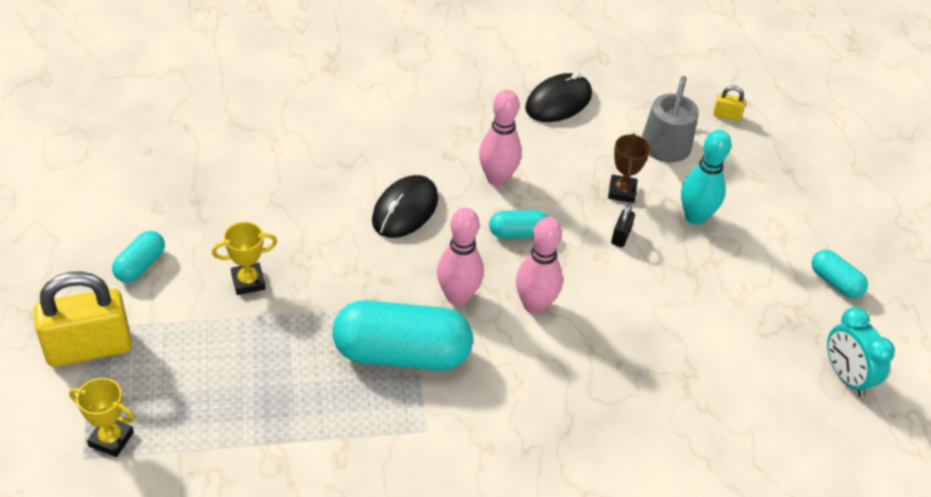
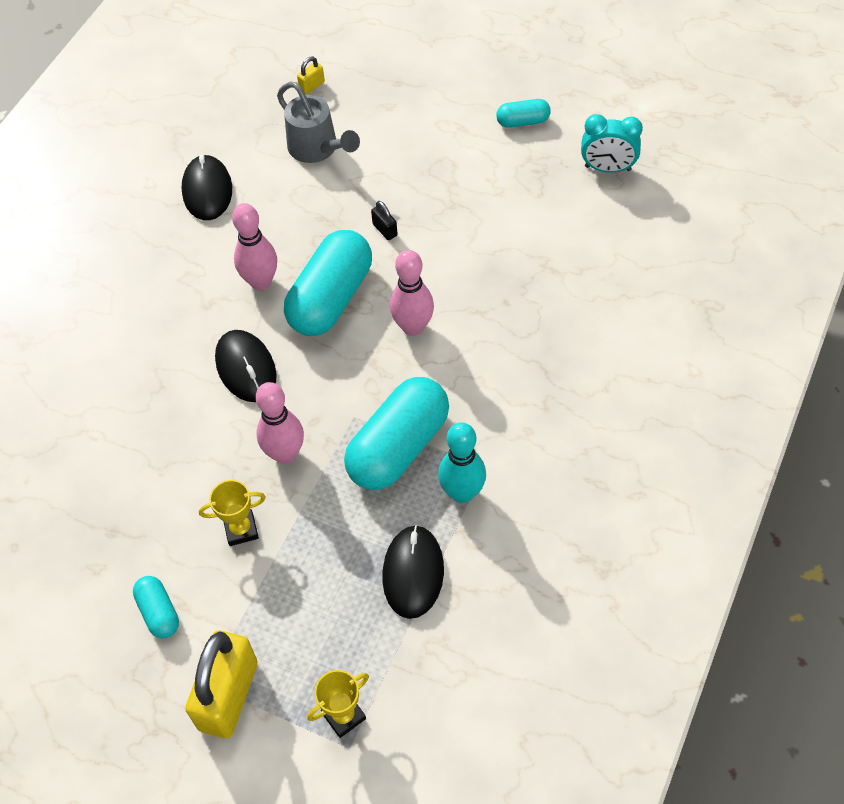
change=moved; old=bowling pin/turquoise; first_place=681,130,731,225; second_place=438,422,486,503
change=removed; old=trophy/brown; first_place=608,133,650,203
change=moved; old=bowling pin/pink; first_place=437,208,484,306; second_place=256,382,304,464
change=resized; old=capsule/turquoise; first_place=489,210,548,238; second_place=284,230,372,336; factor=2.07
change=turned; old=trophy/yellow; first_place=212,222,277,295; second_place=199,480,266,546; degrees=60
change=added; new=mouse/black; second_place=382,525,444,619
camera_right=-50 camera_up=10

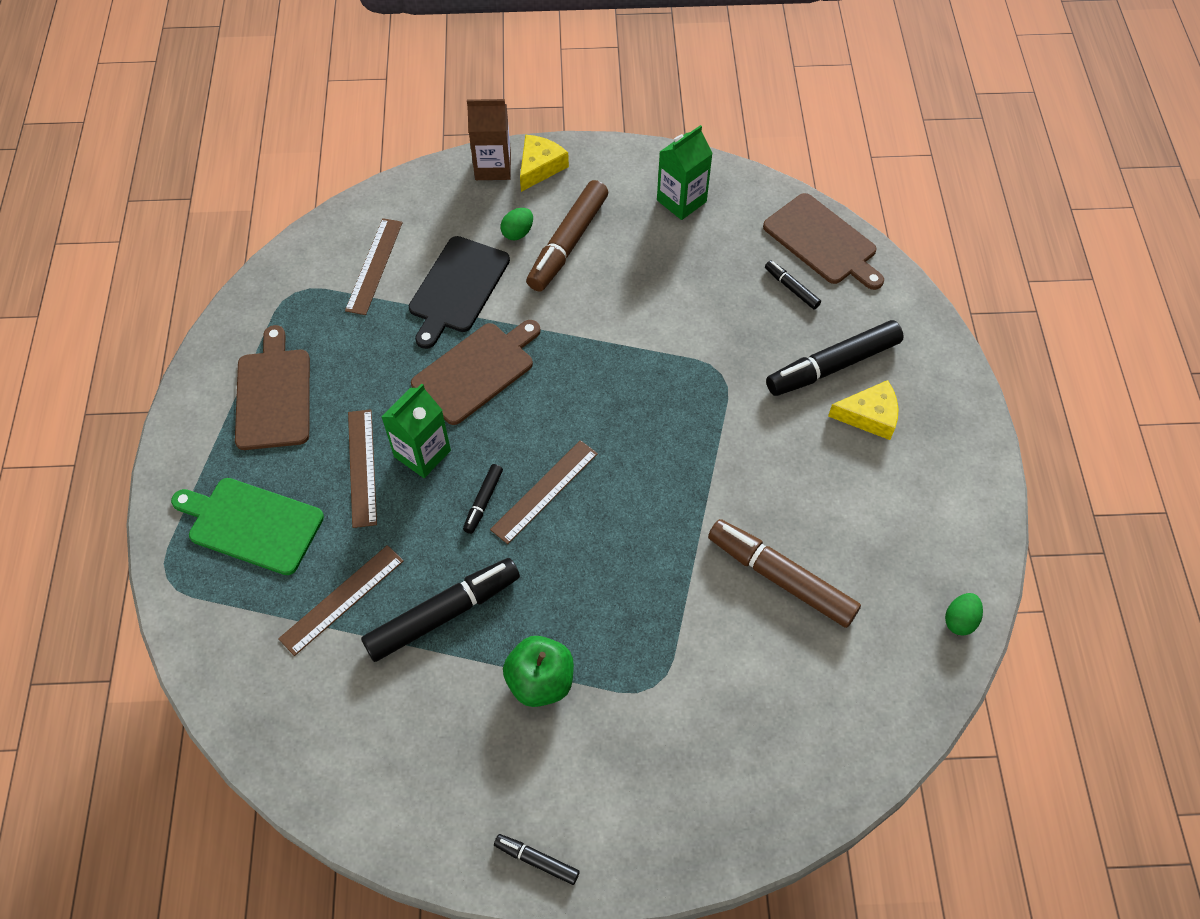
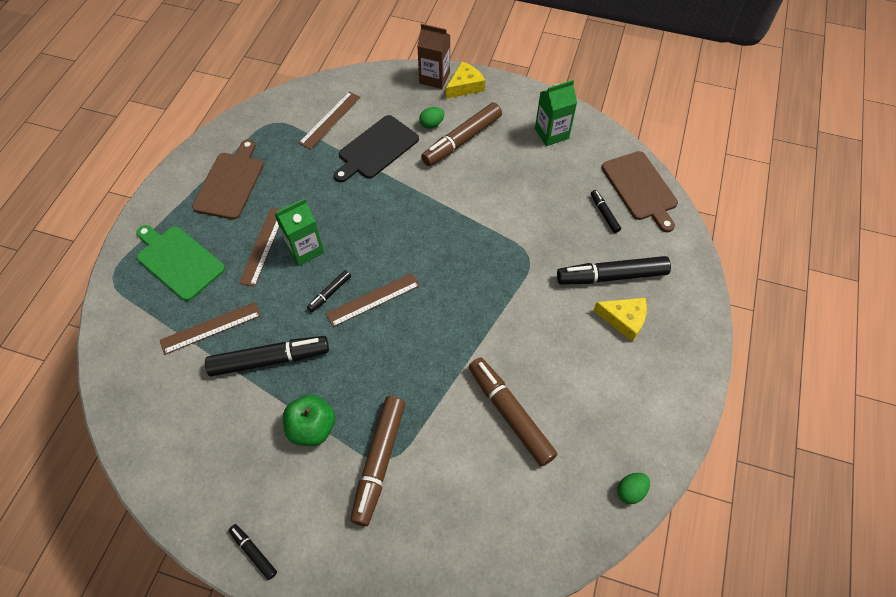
change=removed; old=cutting board/brown; first_place=411,320,541,425
change=added; new=marker/brown; second_place=350,396,405,526
camera_right=20 camera_up=0

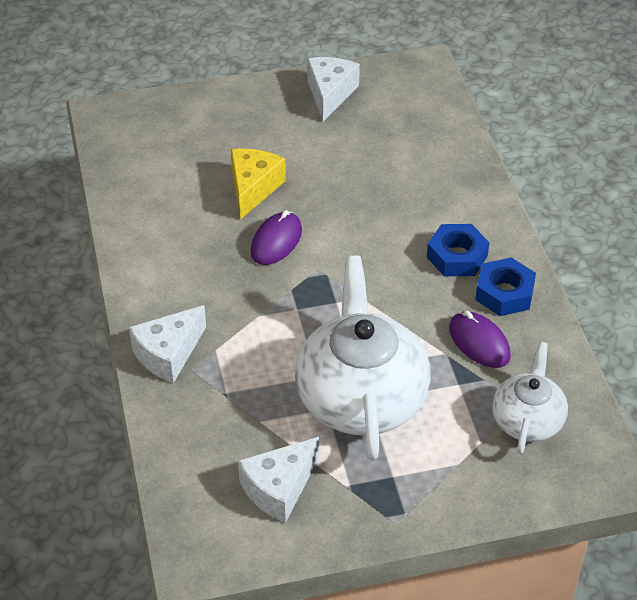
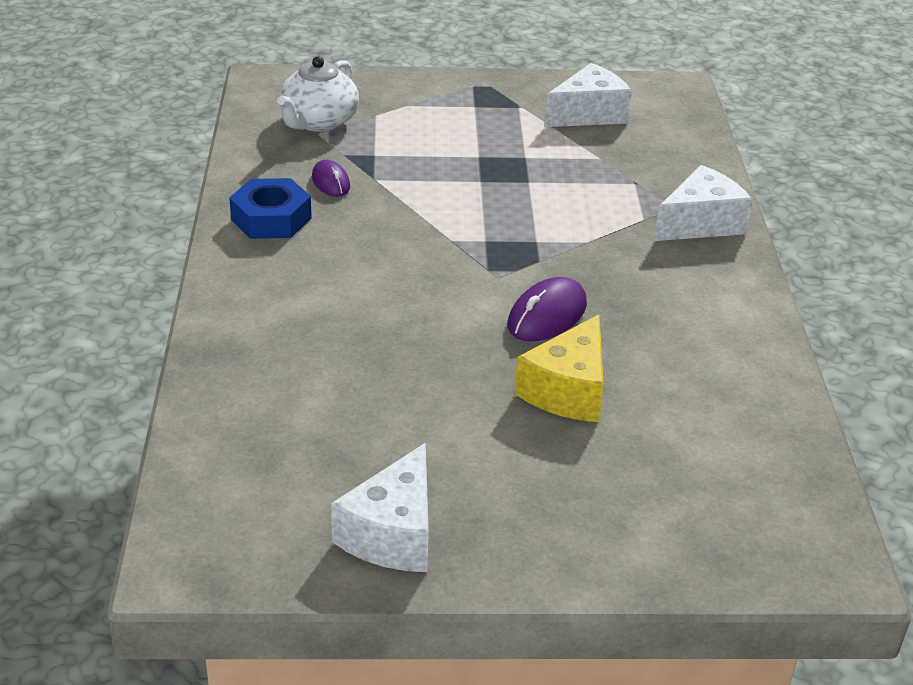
change=removed; old=nut/blue; first_place=427,224,489,276
change=removed; old=teapot/white; first_place=295,256,431,460
change=resized; old=mouse/purple; first_place=449,311,511,368; second_place=312,160,350,197; factor=0.64
camera_right=-170 camera_up=-10

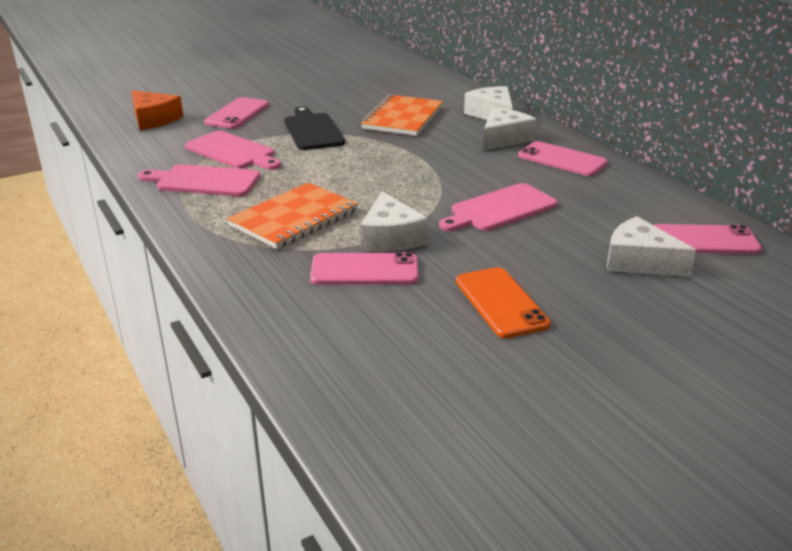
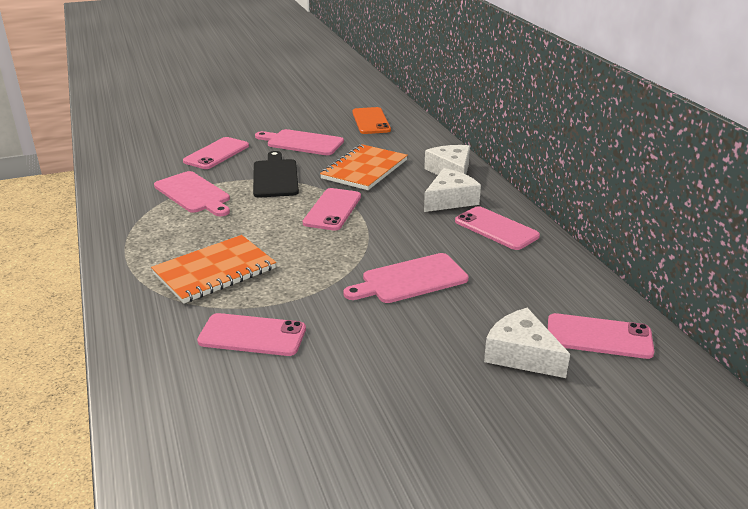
change=removed; old=cheese/orange; first_place=131,90,183,130
change=moved; old=cutting board/pink; first_place=138,164,260,196; second_place=255,129,344,155
change=removed; old=cheese/white; first_place=361,191,429,252
change=moved; old=phone/orange; first_place=456,267,551,338; second_place=352,107,391,134
change=added; new=phone/pink; second_place=303,188,361,231
camera_right=10 camera_up=0

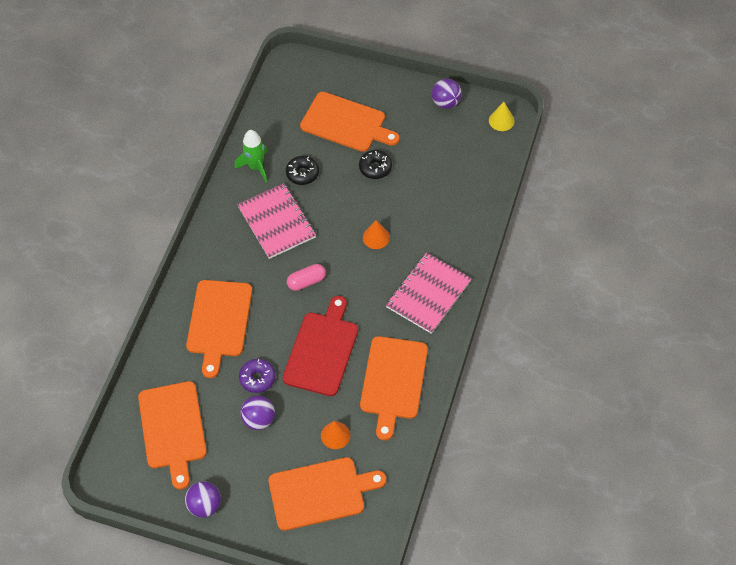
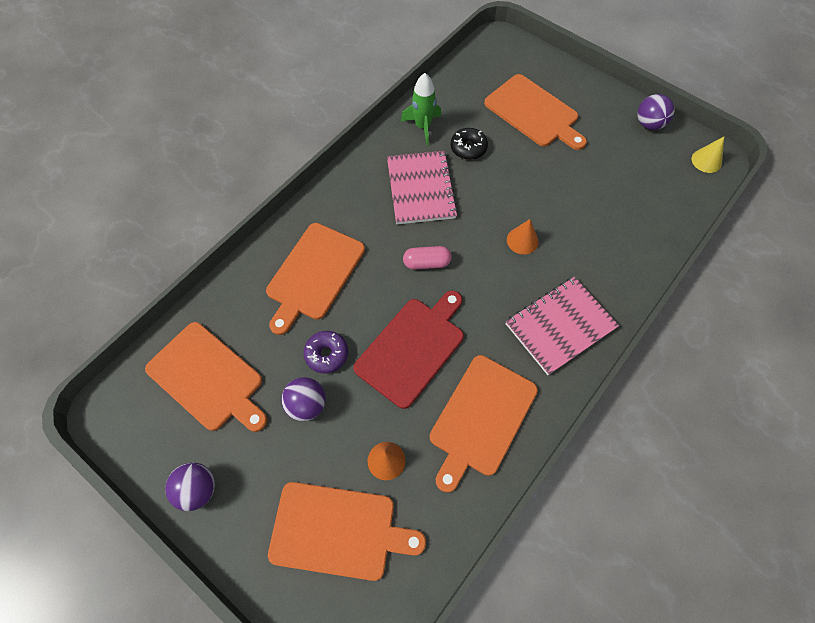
change=removed; old=donut/black; first_place=359,150,392,179
change=turned; old=cutting board/orange; first_place=138,381,207,489; second_place=145,322,267,432; degrees=-60
camera_right=20 camera_up=5

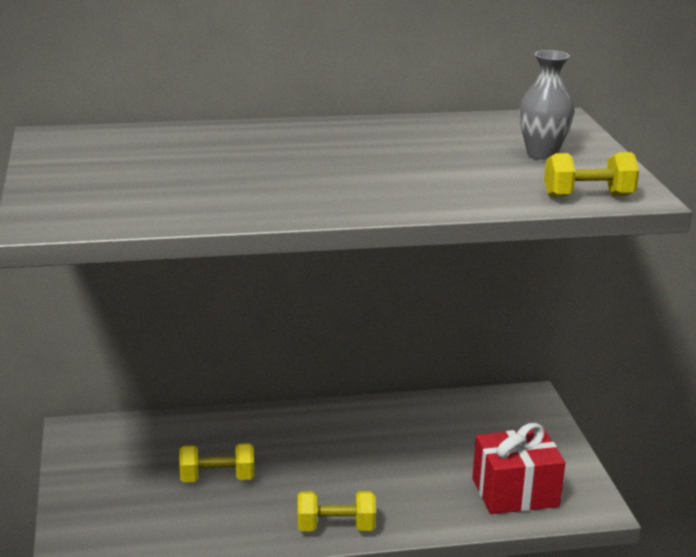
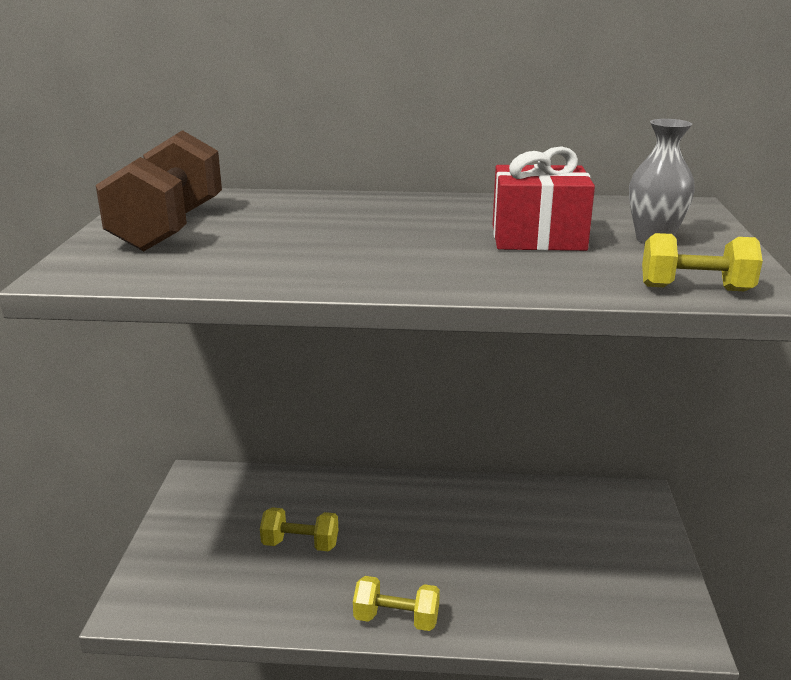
change=moved; old=gift/red; first_place=472,423,565,514; second_place=493,147,595,251
change=added; new=dumbbell/brown; second_place=96,130,222,252
camera_right=15 camera_up=0

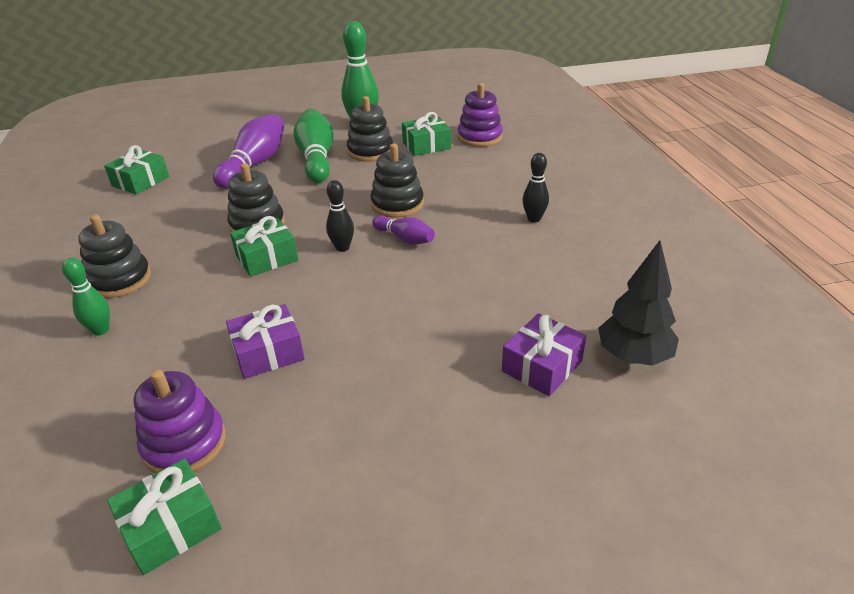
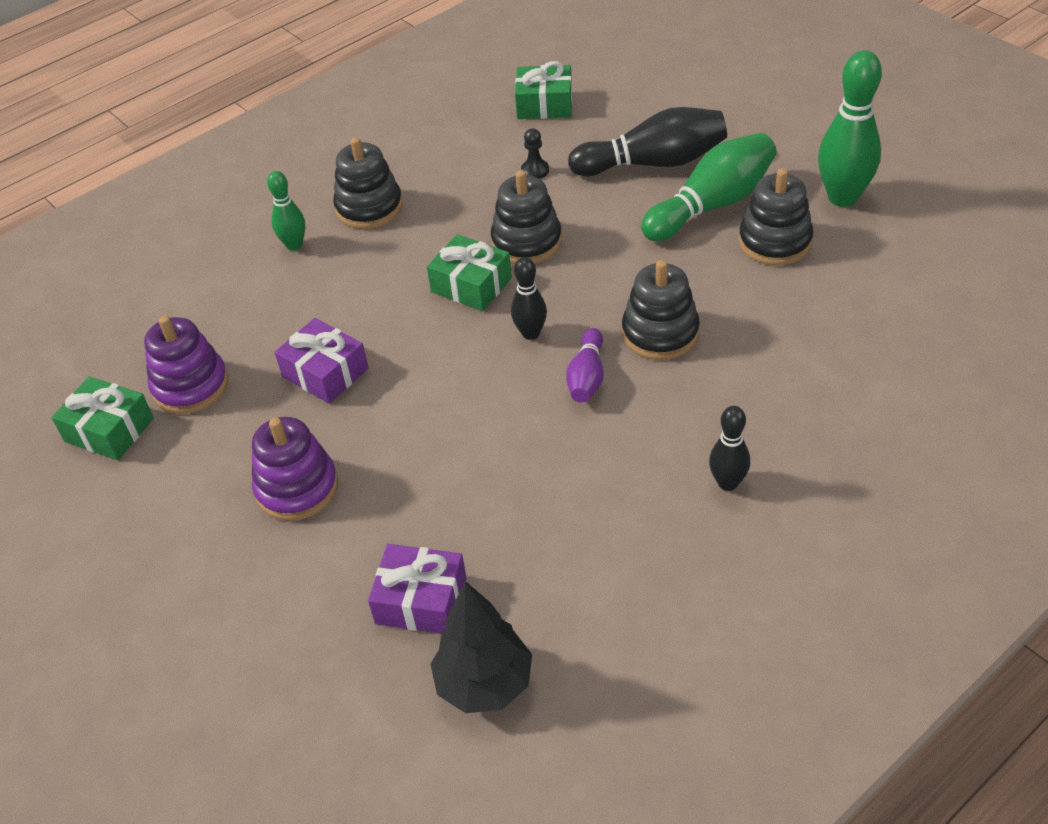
change=moved; old=stacking toy/purple; first_place=458,83,503,147; second_place=252,417,338,521
change=removed; old=gift/green; first_place=402,112,451,156
change=recoloured; old=bowling pin/purple; new=bowling pin/black; first_place=213,114,284,189; second_place=568,107,727,176
change=added; new=pawn/black; second_place=521,128,549,179
camera_right=65 camera_up=10

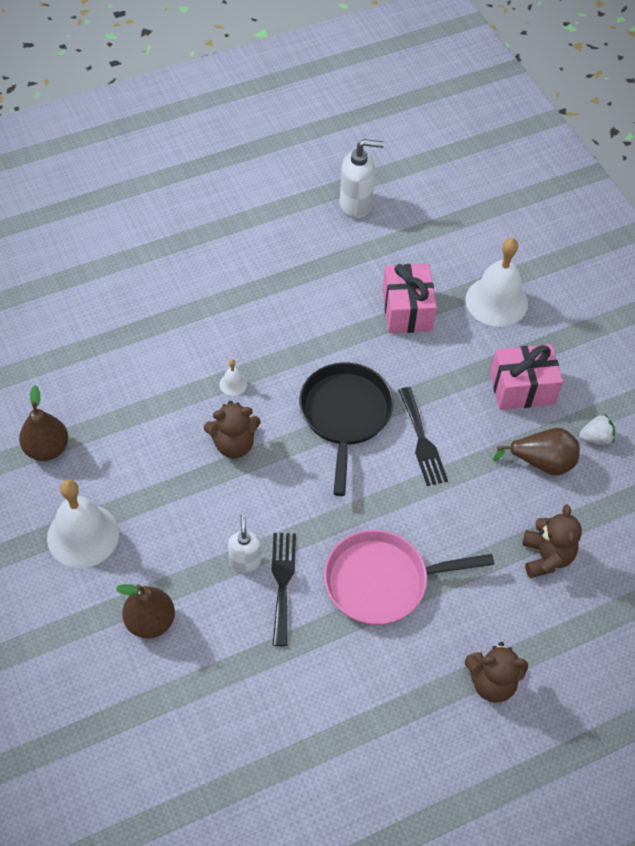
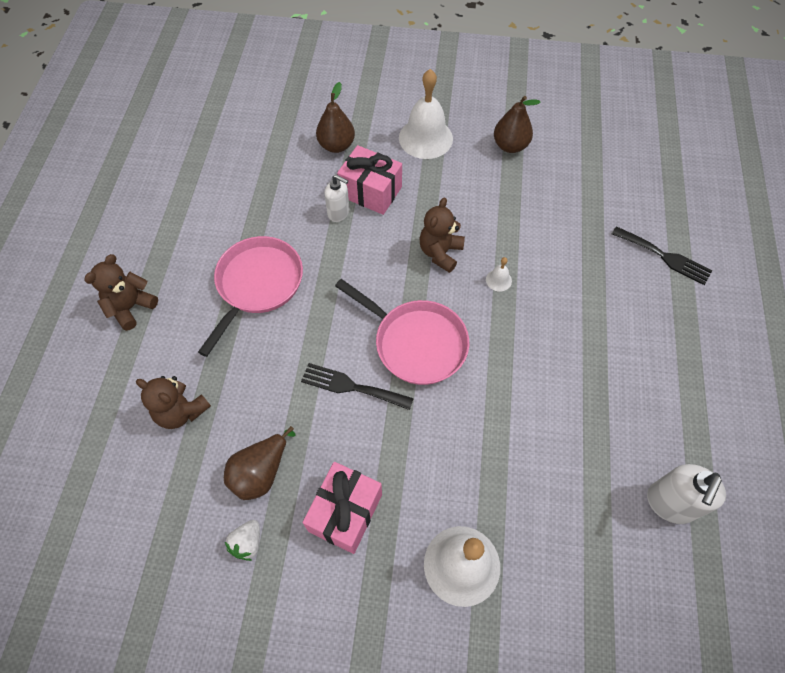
change=moved; old=gift/pink; first_place=383,264,437,333; second_place=337,145,402,215
change=recoloured; old=pan/black; new=pan/pink; first_place=299,363,394,496; second_place=335,279,469,385
change=moved; old=fork/black; first_place=272,533,296,646; second_place=612,226,712,285
camera_right=125 camera_up=5

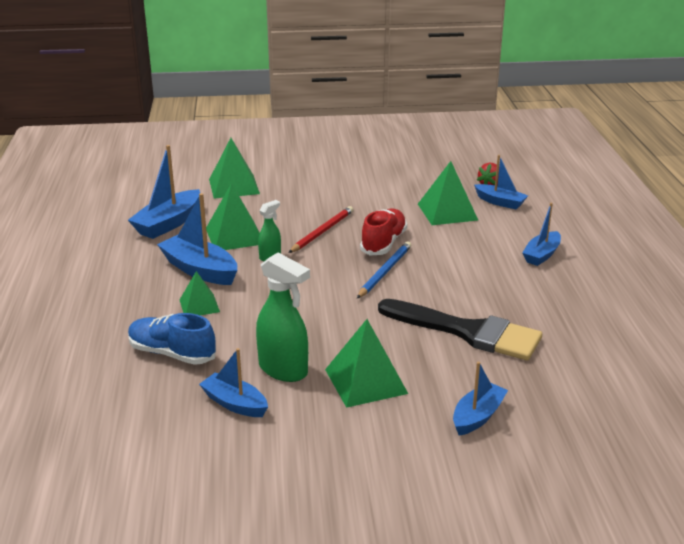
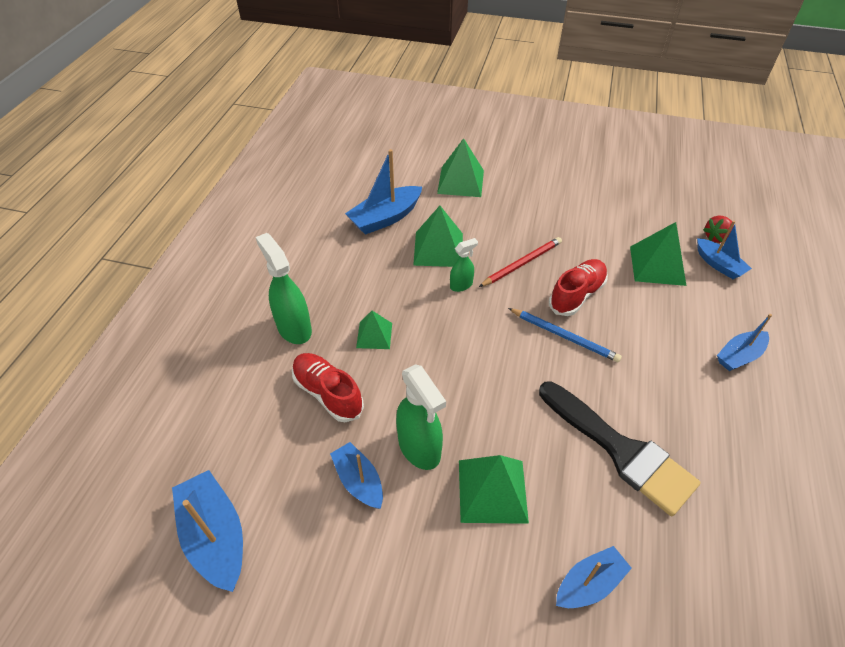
change=moved; old=boat/blue; first_place=157,193,237,285; second_place=172,470,243,592
change=turned; old=pencil/blue; first_place=357,241,411,298; second_place=508,308,622,362; degrees=75
change=recoloured; old=shoe/blue; new=shoe/red; first_place=128,313,216,365; second_place=292,353,364,422
change=added; new=spray bottle/green; second_place=256,233,312,344
camera_right=20 camera_up=20

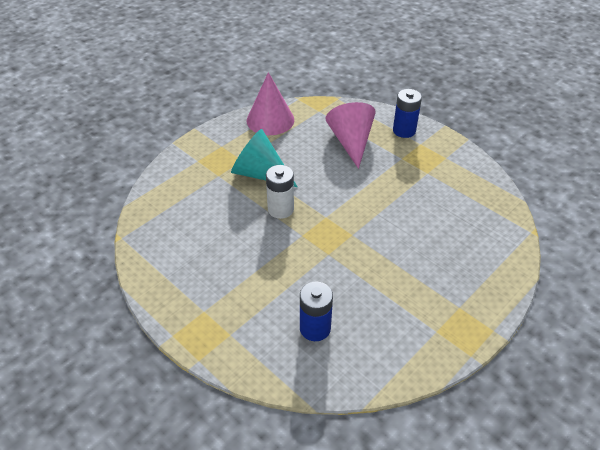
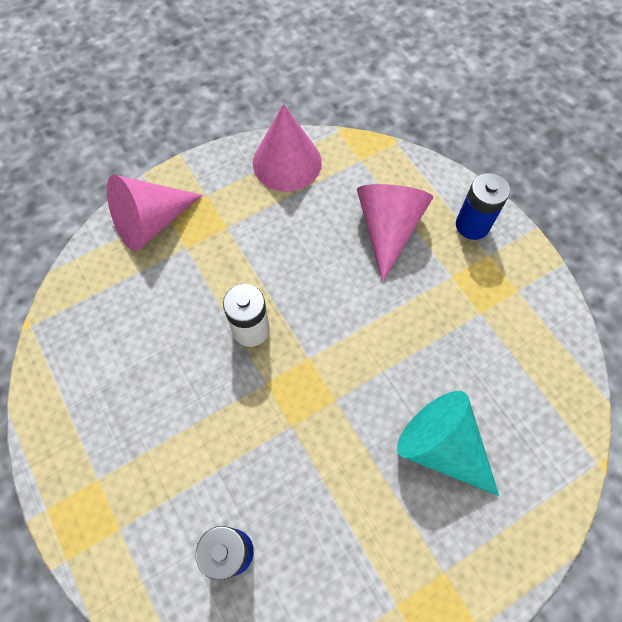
change=moved; old=cone/turquoise; first_place=231,129,298,187; second_place=397,391,499,496
change=added; new=cone/pink; second_place=107,175,202,251
camera_right=15 camera_up=20

